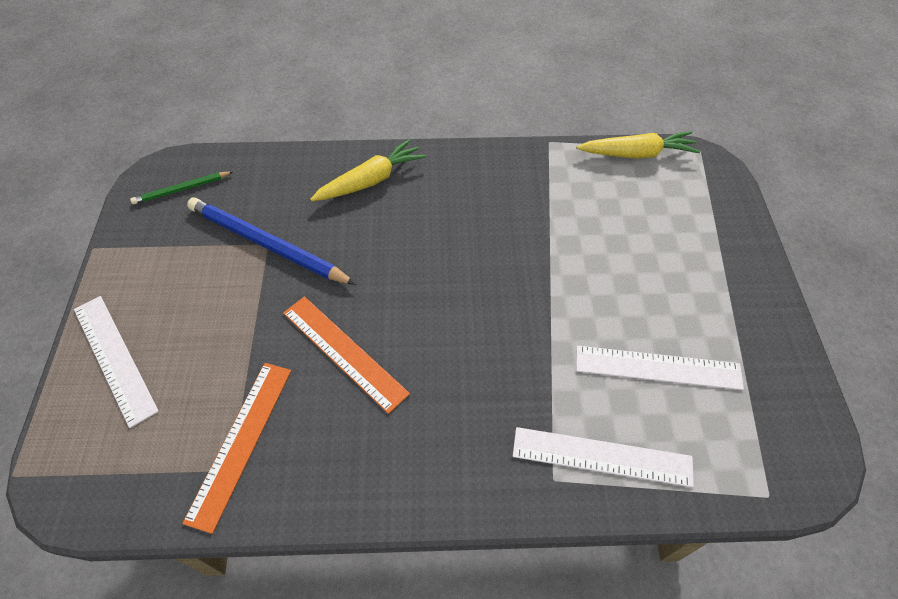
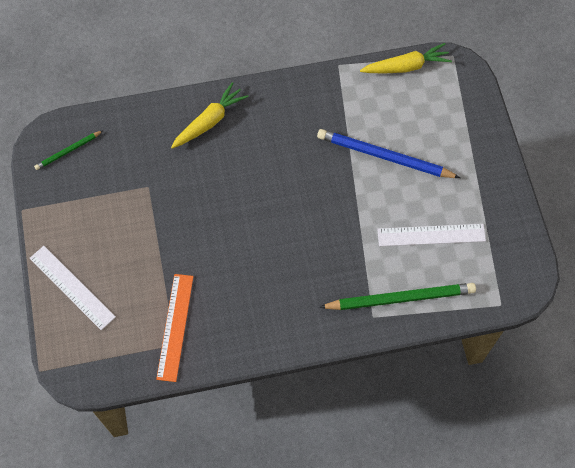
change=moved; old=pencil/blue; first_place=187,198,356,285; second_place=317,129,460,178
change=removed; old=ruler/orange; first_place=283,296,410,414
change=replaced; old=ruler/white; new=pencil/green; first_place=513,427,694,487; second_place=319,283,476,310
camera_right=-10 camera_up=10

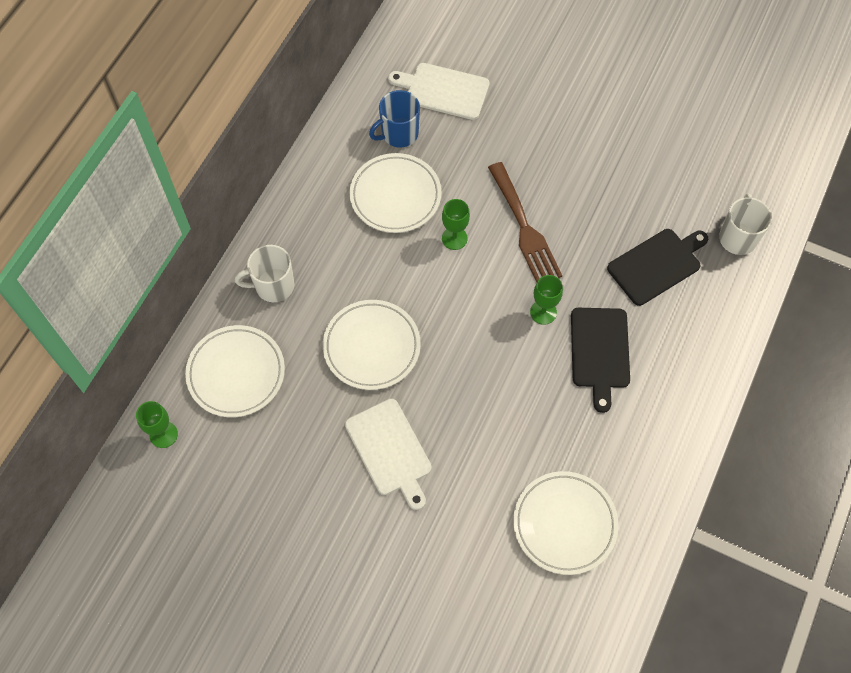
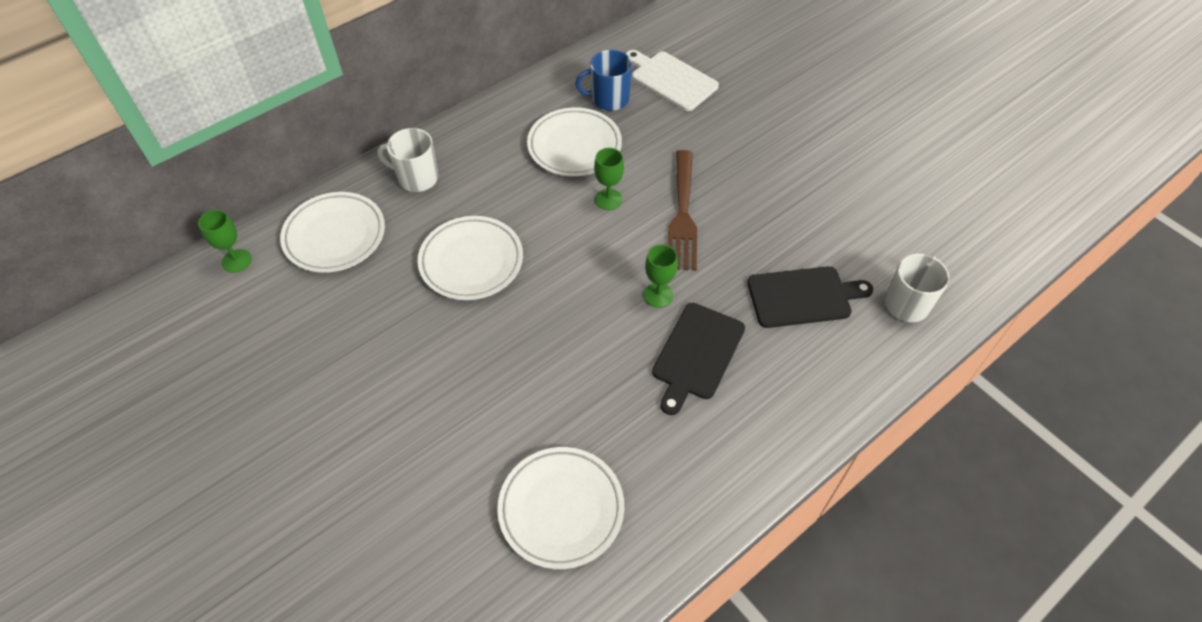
change=removed; old=cutting board/white; first_place=345,399,432,510
camera_right=25 camera_up=-10

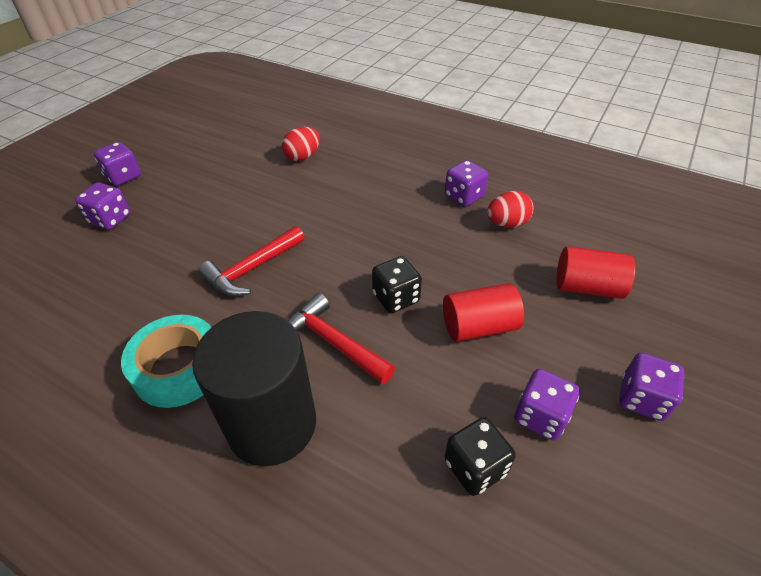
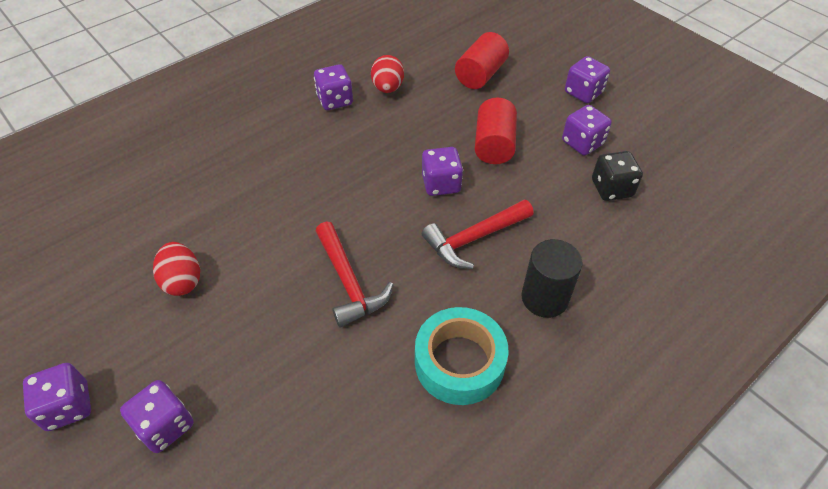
change=moved; old=egg/red; first_place=282,127,320,161; second_place=153,242,200,296
change=recoloured; old=dice/black; new=dice/purple; first_place=372,256,422,313; second_place=422,147,463,196
change=resized; old=cylinder/black; first_place=192,311,316,466; second_place=521,239,583,318; factor=0.61
camera_right=-70 camera_up=5

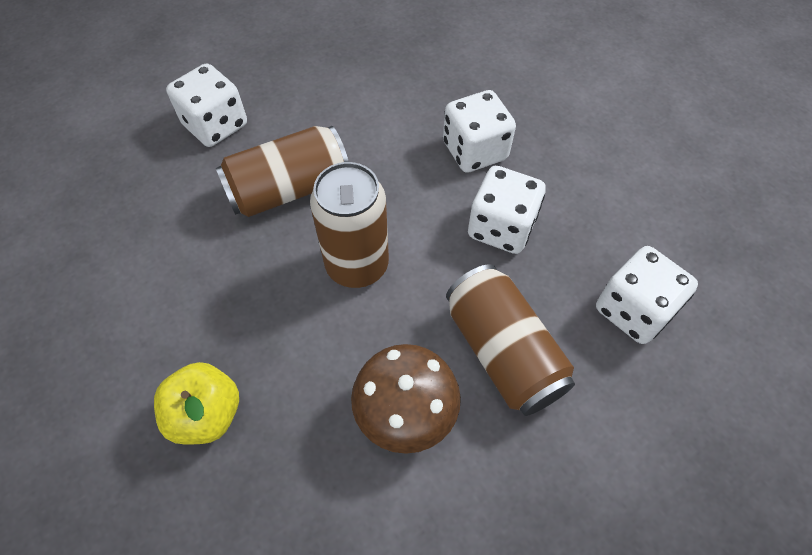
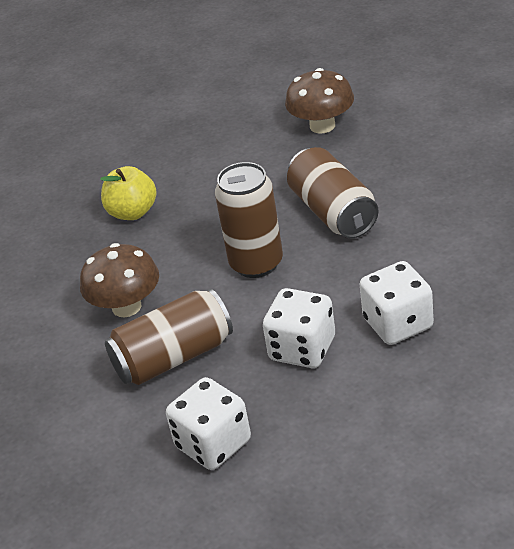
change=removed; old=dice/white; first_place=166,63,247,147
change=added; new=mushroom/brown; second_place=285,68,354,134
camera_right=95 camera_up=-20

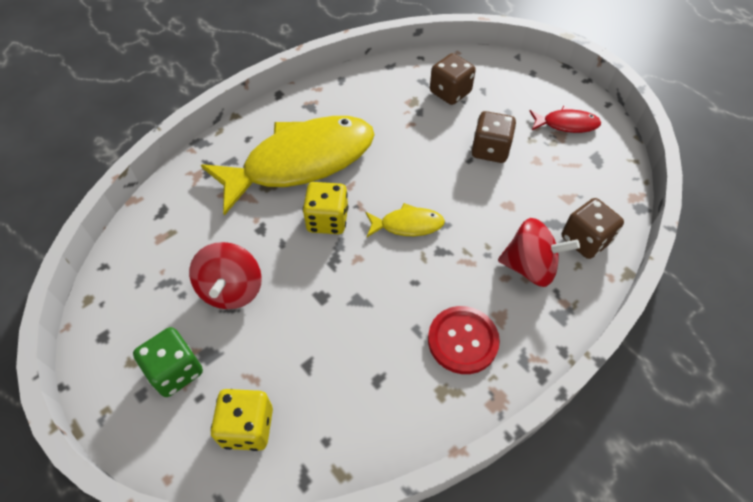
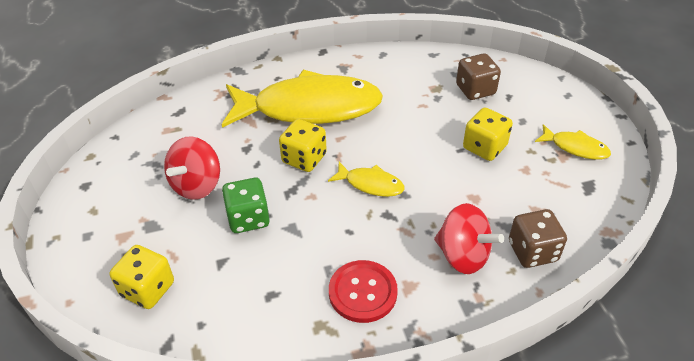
change=recoloured; old=fish/red; new=fish/yellow; first_place=529,106,601,133; second_place=535,124,611,160
change=recoloured; old=dice/brown; new=dice/yellow; first_place=471,111,516,163; second_place=463,108,513,161
change=moved; old=dice/green; first_place=133,327,203,397; second_place=222,178,270,233
camera_right=25 camera_up=-10

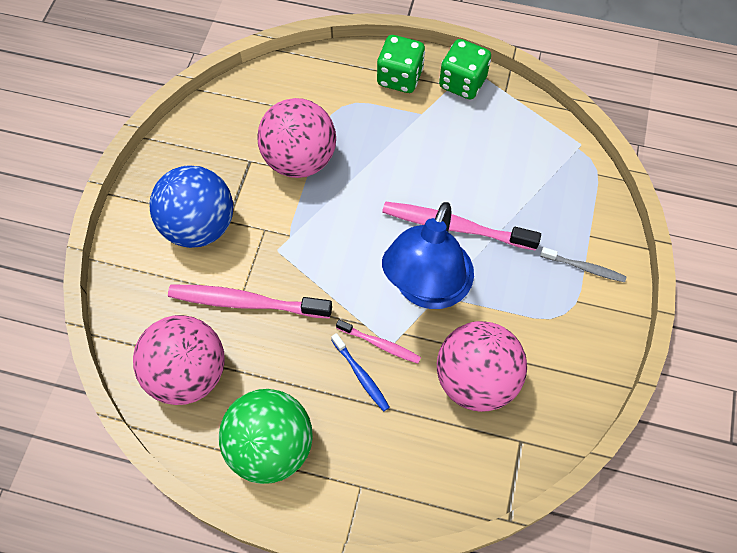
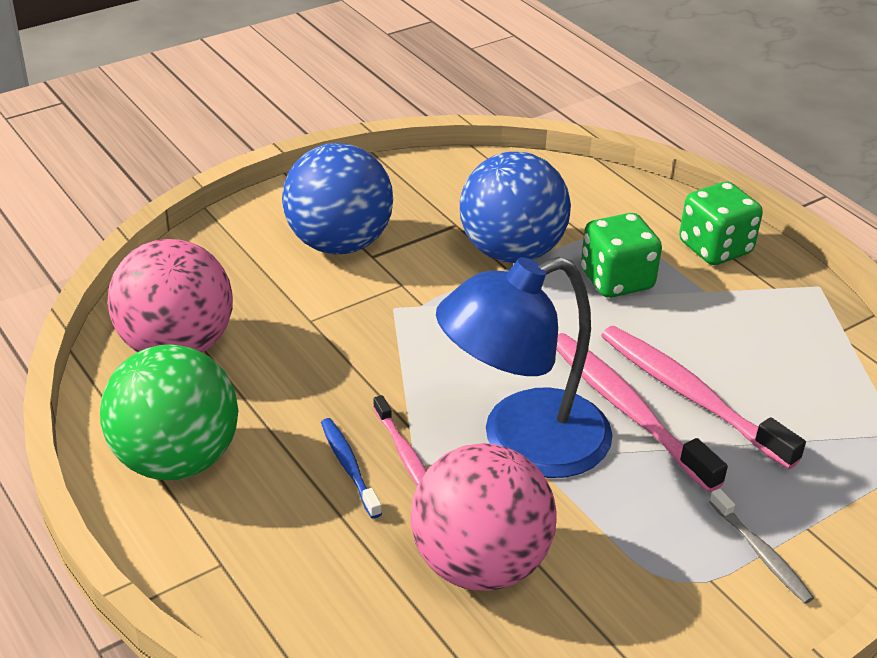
change=moved; old=dice/green; first_place=439,39,491,99; second_place=581,213,662,298
change=recoloured; old=ball/pink; new=ball/blue; first_place=257,98,336,178; second_place=460,152,571,263
change=moved; old=toothbrush/pink; first_place=168,285,332,319; second_place=601,326,806,469
change=turned; old=toothbrush/blue; first_place=331,333,389,411; second_place=321,418,382,518; degrees=150
camera_right=40 camera_up=-25

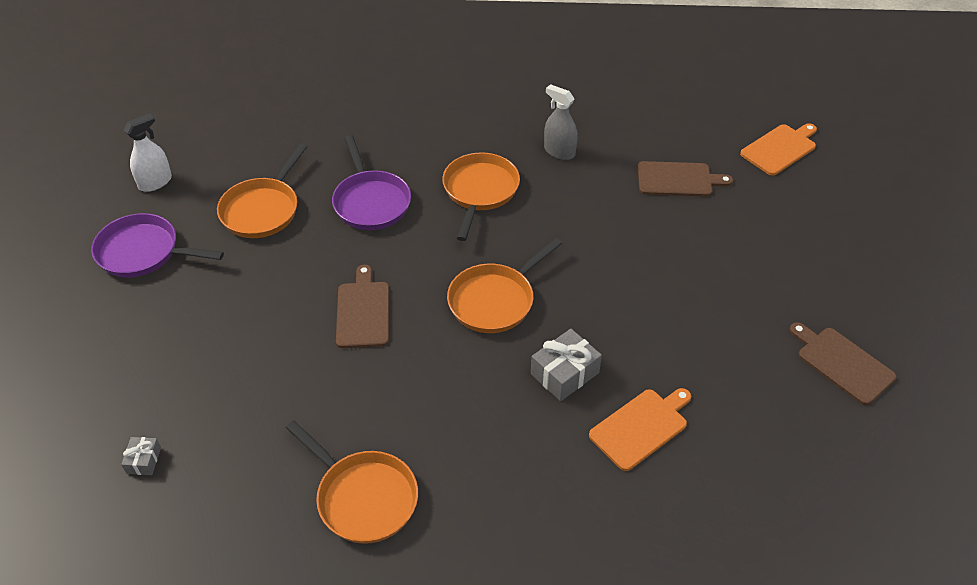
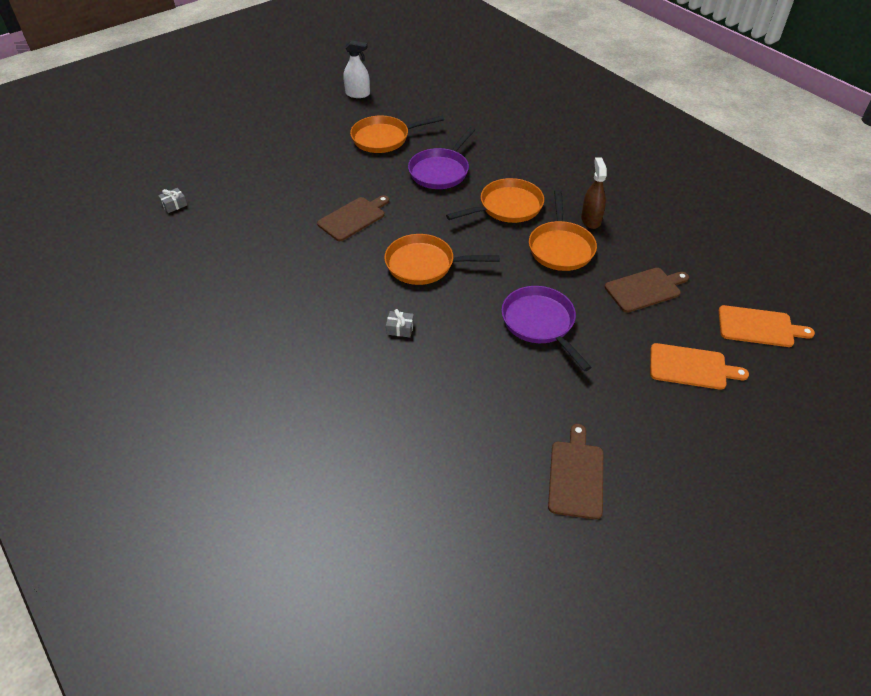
change=recoloured; old=spray bottle/grey; new=spray bottle/brown; first_place=544,84,578,160; second_place=581,157,607,229
change=turned; old=cutting board/brown; first_place=638,161,733,197; second_place=605,268,689,313; degrees=-75
change=moved; old=pan/purple; first_place=91,213,224,277; second_place=501,286,592,371
change=resized; old=gift/grey; first_place=531,329,602,401; second_place=386,309,414,337; factor=0.56
change=moved; old=cutting board/orange; first_place=589,388,691,471; second_place=650,343,749,390
change=moved; old=pan/orange; first_place=286,420,418,544; second_place=529,190,597,271
camera_right=50 camera_up=0

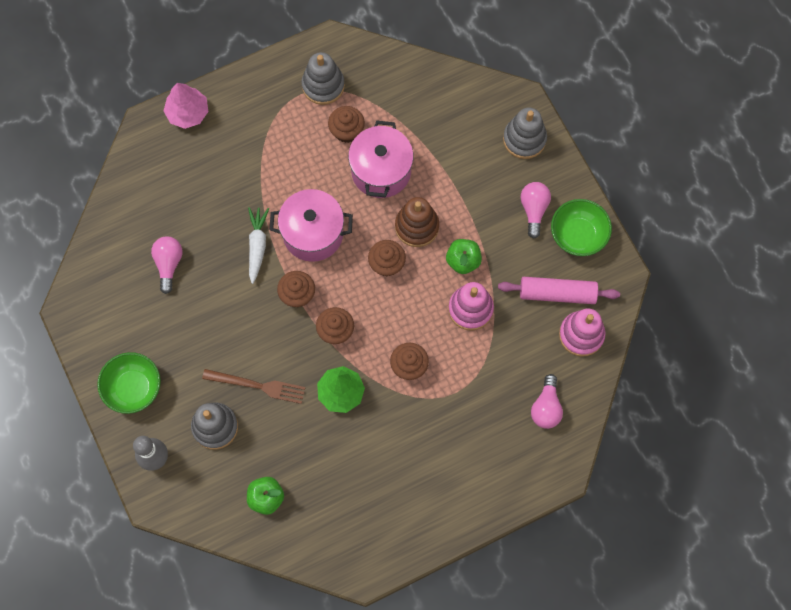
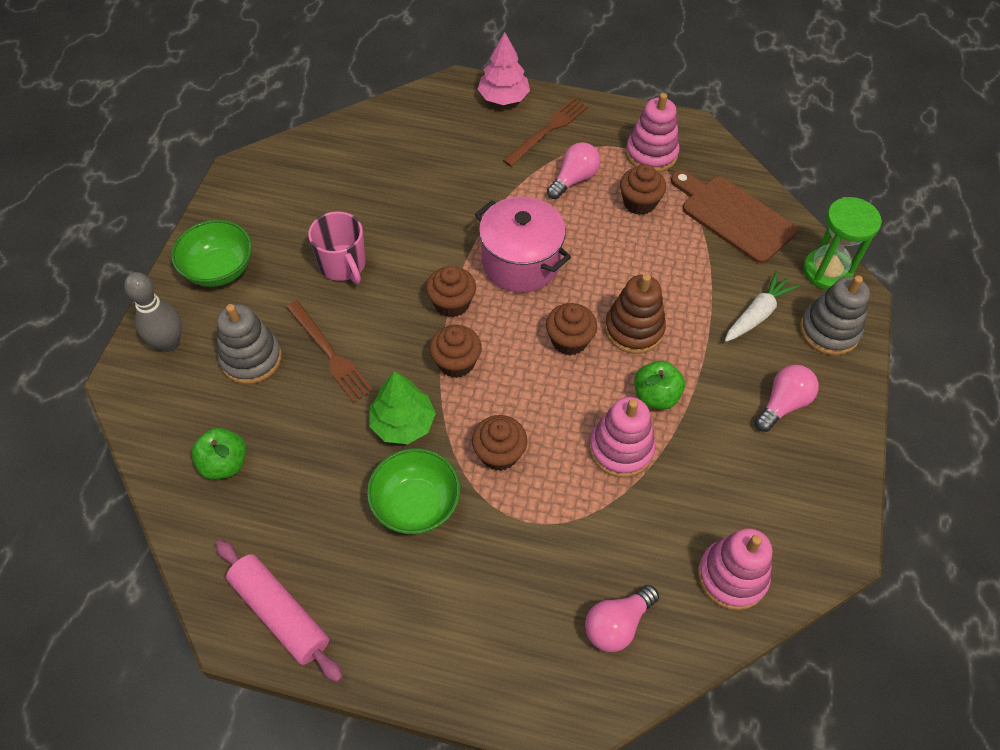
change=recoloured; old=stacking toy/grey; new=stacking toy/pink; first_place=302,52,345,105; second_place=626,93,680,172
change=removed; old=pot/pink; first_place=348,121,414,198
change=moved; old=bowl/green; first_place=551,199,612,256; second_place=367,448,461,534
change=moved; old=carrot/white; first_place=248,207,269,284; second_place=725,271,799,342
change=moved; old=light bulb/pink; first_place=151,236,183,294; second_place=547,142,601,199
change=moved; old=rolling pin/pink; first_place=498,277,620,304; second_place=216,540,343,682
change=added; new=fork/brown; second_place=503,98,588,167
change=added; new=cutting board/brown; second_place=671,170,797,264
change=added; new=hourglass/green; second_place=803,197,882,290
change=added; new=mug/pink; second_place=308,212,366,284
camera_right=40 camera_up=-15

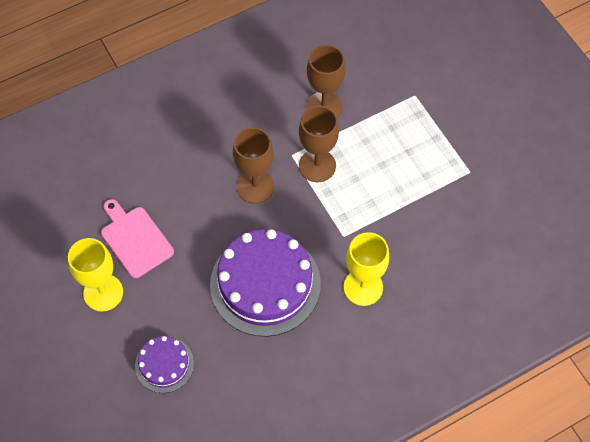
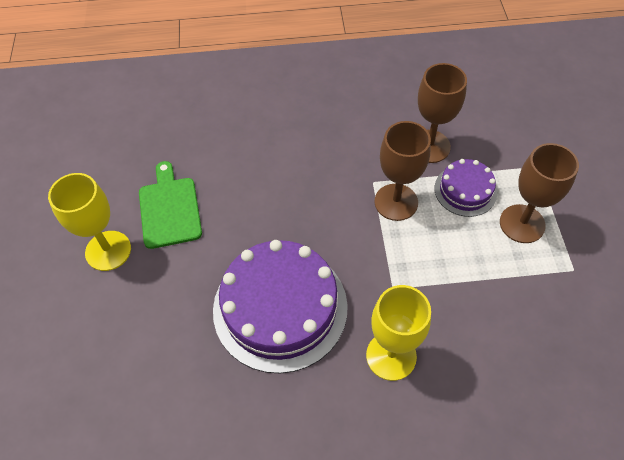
change=moved; old=goblet/brown; first_place=233,127,274,204; second_place=500,143,579,243
change=recoloured; old=cutting board/pink; new=cutting board/green; first_place=101,199,174,278; second_place=139,161,202,249
change=moved; old=cake/purple; first_place=135,336,194,393; second_place=434,159,497,217
camera_right=25 camera_up=-5

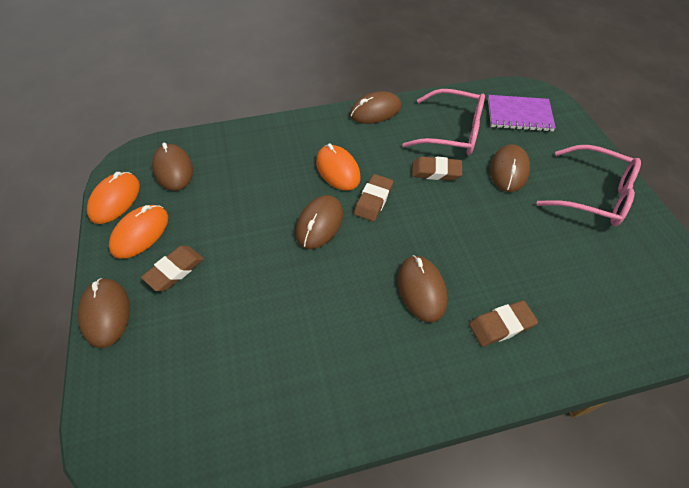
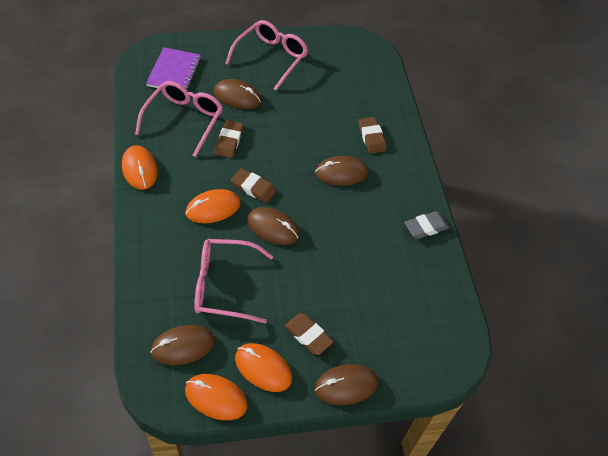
change=recoloured; old=mouse/brown; new=mouse/orange; first_place=350,91,401,124; second_place=122,145,158,190
change=added; new=eraser/grey; second_place=405,211,449,239
change=added; new=glasses/pink; second_place=194,239,274,324
camera_right=-90 camera_up=0

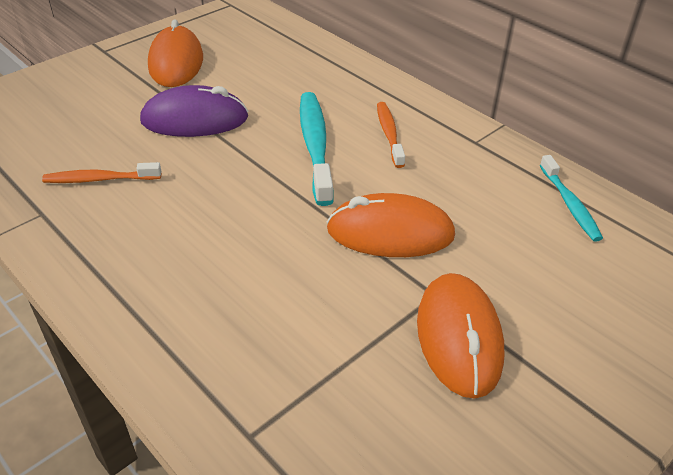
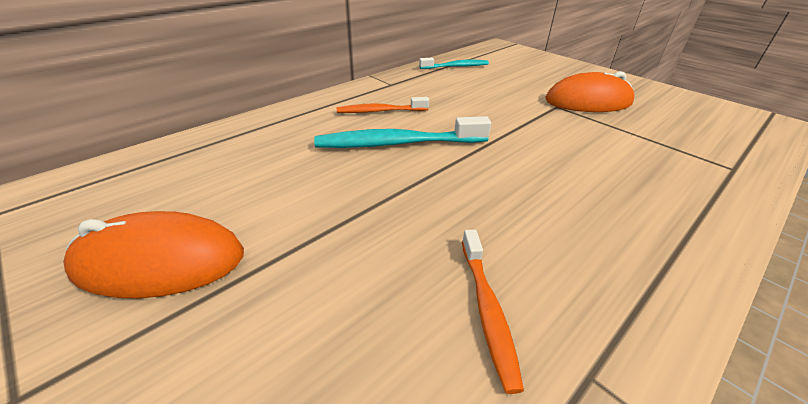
change=removed; old=mouse/purple; first_place=140,85,248,137
change=removed; old=mouse/orange; first_place=326,193,455,257
camera_right=-90 camera_up=-5

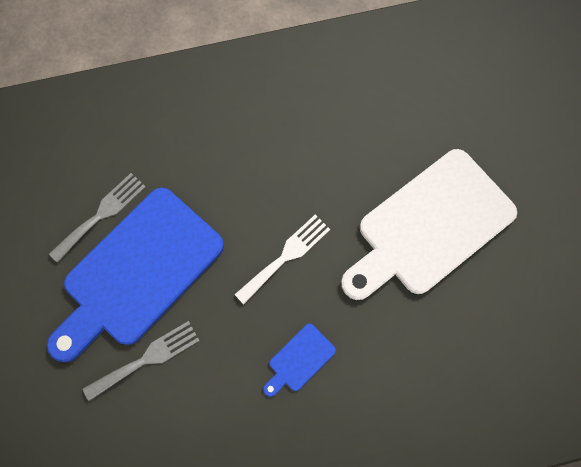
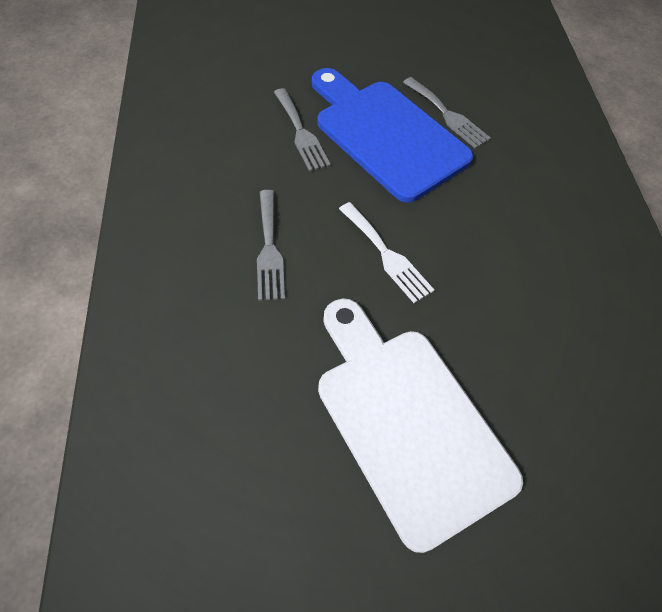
change=replaced; old=cutting board/blue; new=fork/grey; first_place=263,324,336,397; second_place=257,190,285,301
camera_right=95 camera_up=-15

